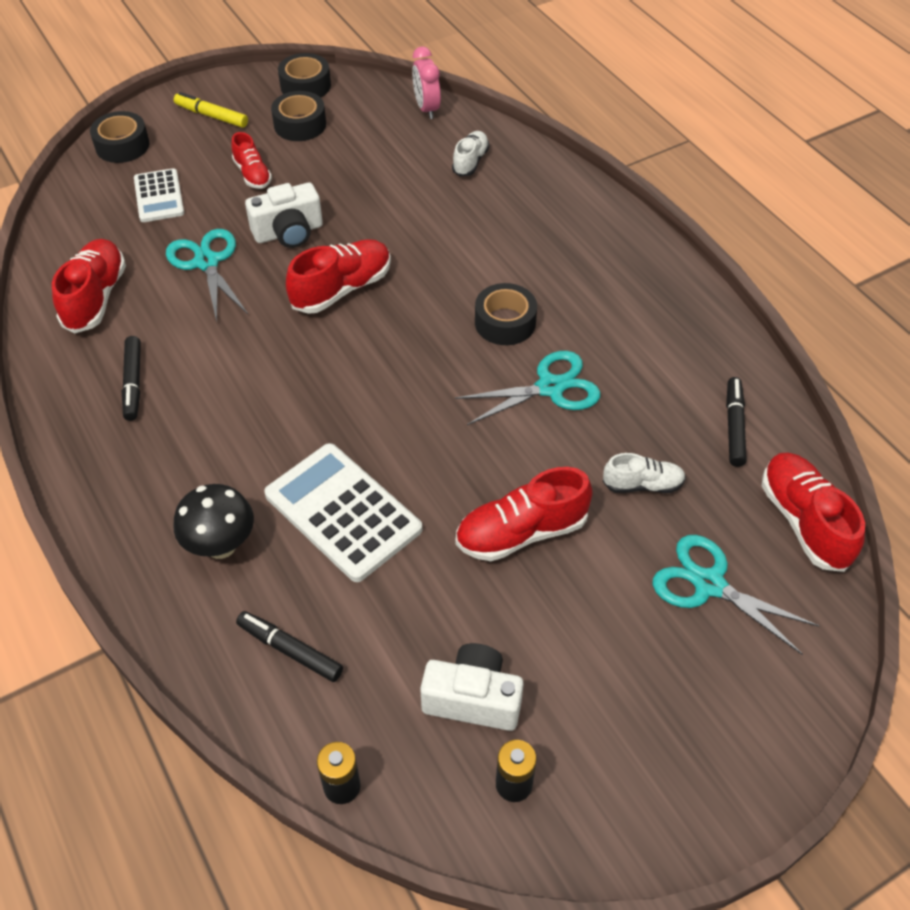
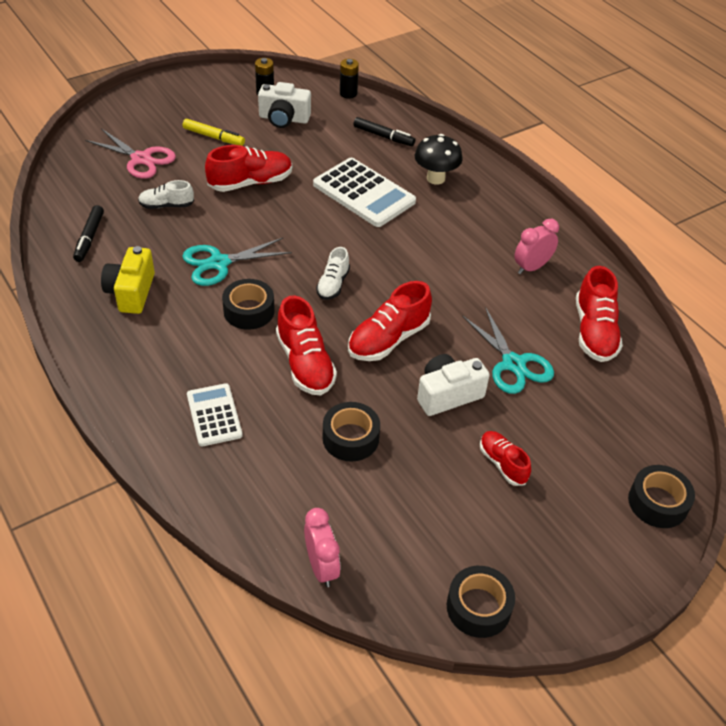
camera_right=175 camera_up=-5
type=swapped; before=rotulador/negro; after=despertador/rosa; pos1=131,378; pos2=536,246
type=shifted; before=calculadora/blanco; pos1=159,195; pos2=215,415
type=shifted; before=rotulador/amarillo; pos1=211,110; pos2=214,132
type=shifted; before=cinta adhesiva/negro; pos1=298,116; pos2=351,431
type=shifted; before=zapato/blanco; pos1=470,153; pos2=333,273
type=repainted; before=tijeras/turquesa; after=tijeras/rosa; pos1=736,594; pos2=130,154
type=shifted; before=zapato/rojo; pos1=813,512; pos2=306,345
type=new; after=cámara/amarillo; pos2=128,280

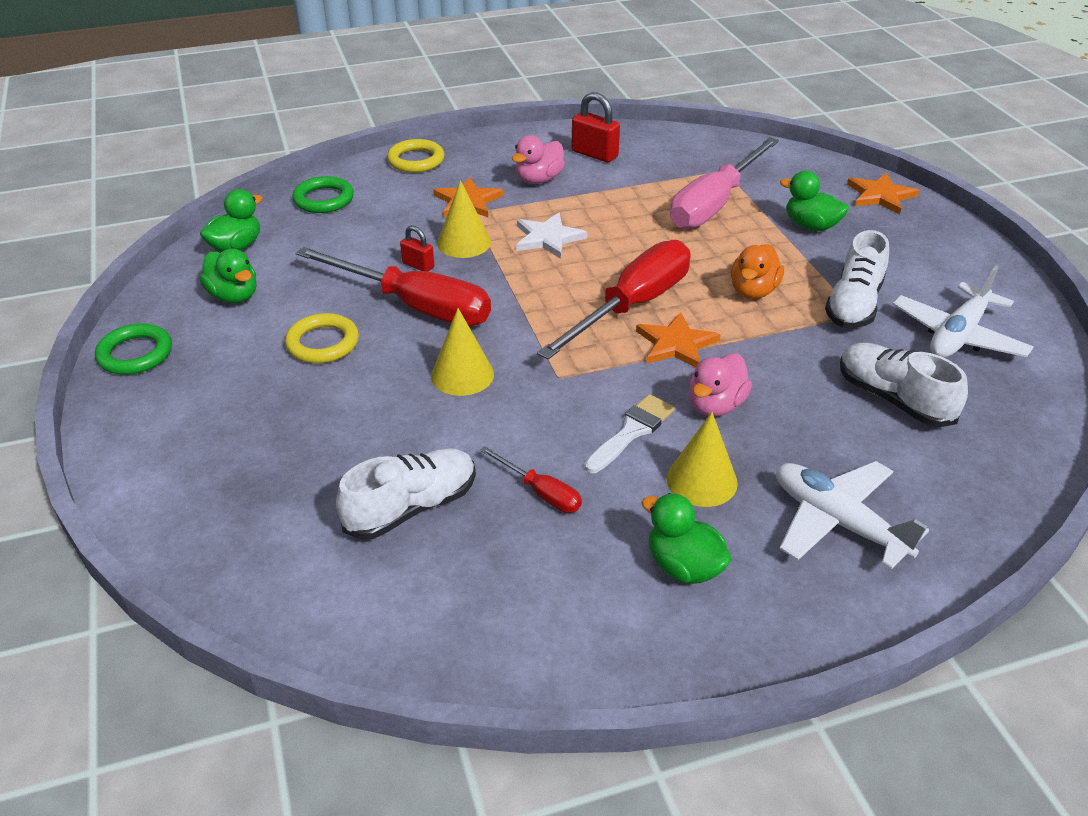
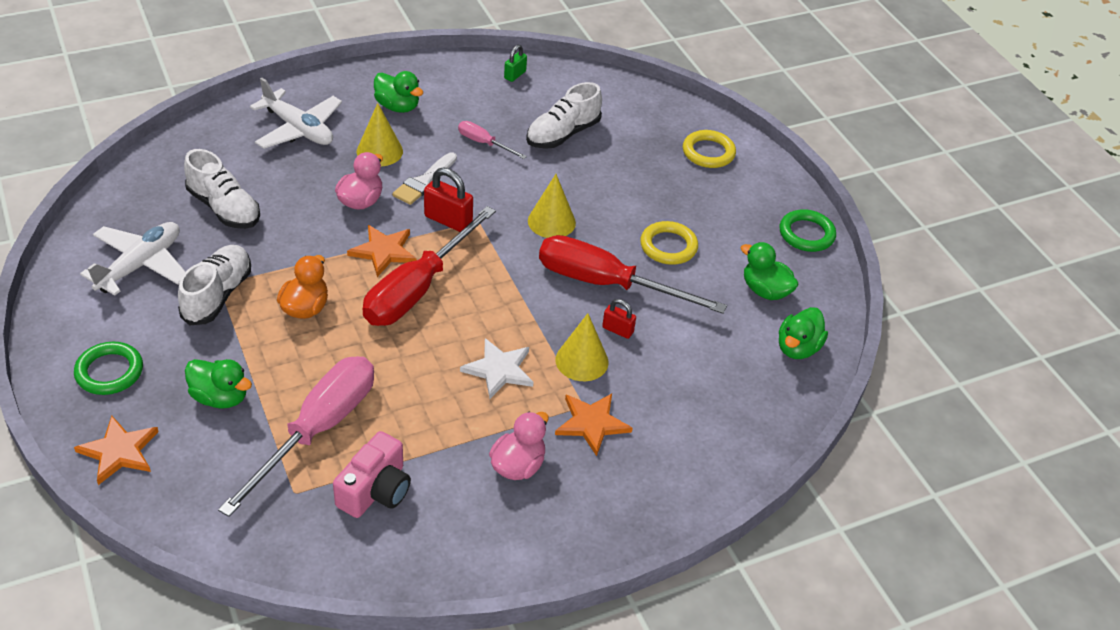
camera_right=170 camera_up=5
type=shifted; before=anillo/verde; pos1=323,194; pos2=108,368
type=shifted; before=anillo/amarillo; pos1=416,156; pos2=709,149
type=repainted; before=destornillador/rojo; after=destornillador/rosa; pos1=531,479; pos2=492,140
type=shifted; before=candado/rojo; pos1=595,127; pos2=448,200
type=new; after=cámara/rosa; pos2=372,474
type=new; after=candado/verde; pos2=515,63

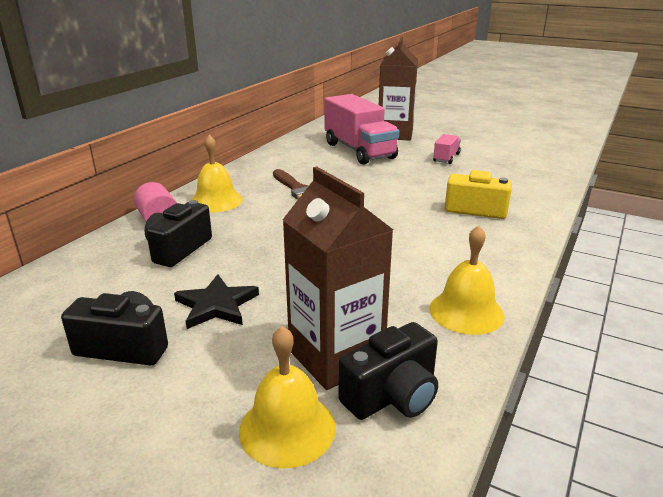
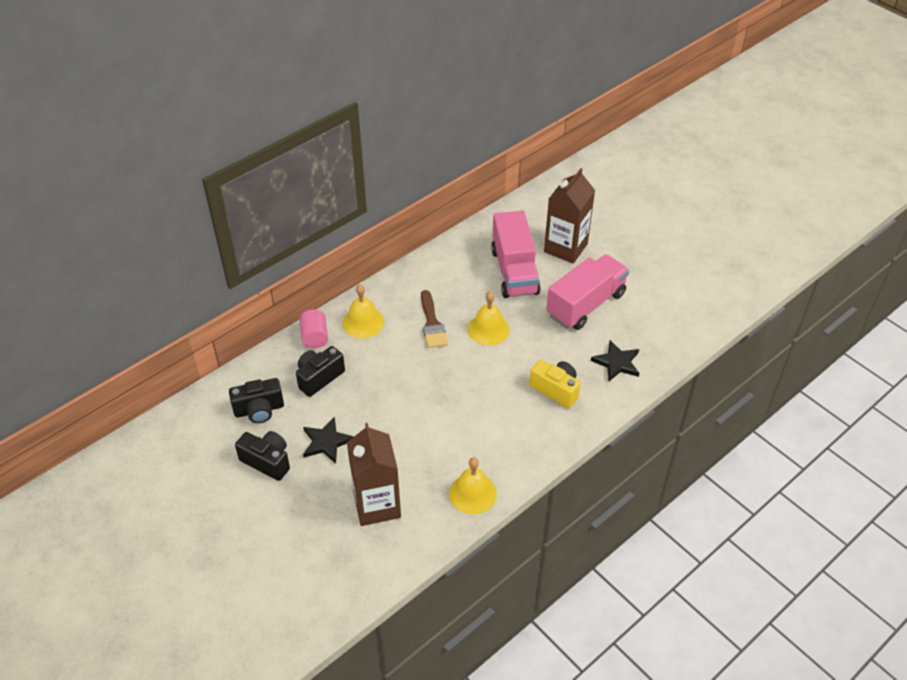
camera_right=20 camera_up=20
type=shifted; before=campana/amarillo; pos1=287,397; pos2=489,318
type=shifted; before=cámara/negro; pos1=388,371; pos2=256,400
type=scaled; before=camión/rosa; pos1=447,149; pos2=587,292; scale=2.18
type=new; after=estrella/negro; pos2=615,360

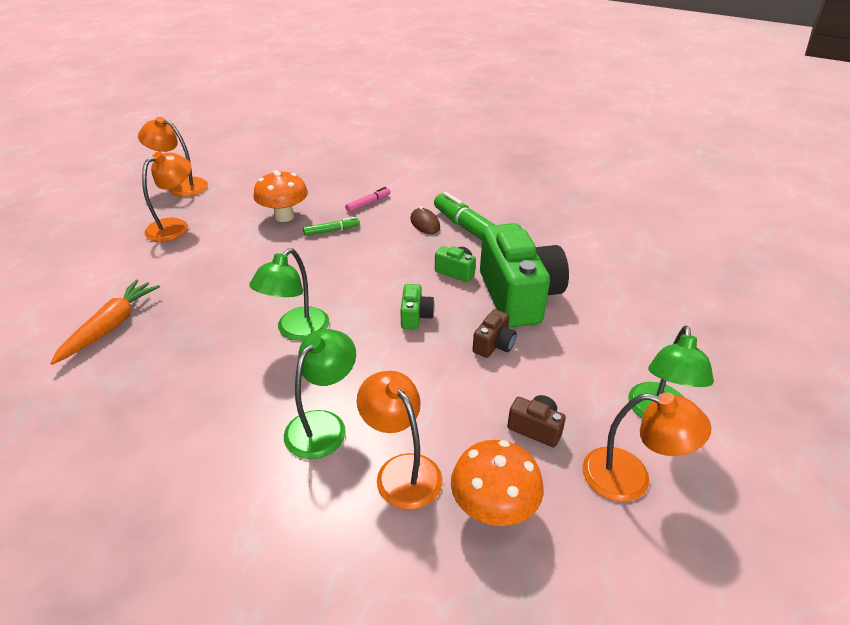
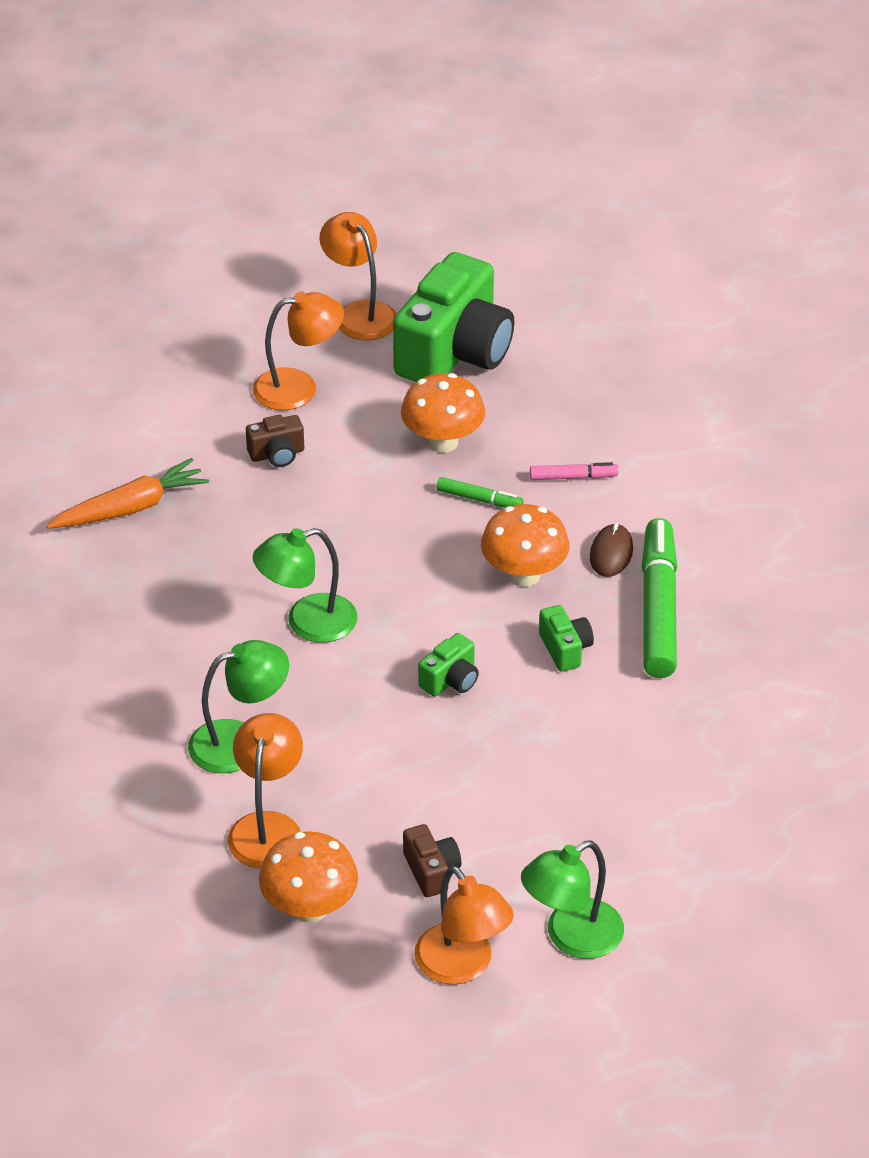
camera_right=40 camera_up=5
type=shifted; before=cámara/marrón; pos1=495,333; pos2=275,441
type=shifted; before=cámara/verde; pos1=524,275; pos2=453,317
type=new; after=seta/naranja; pos2=525,545

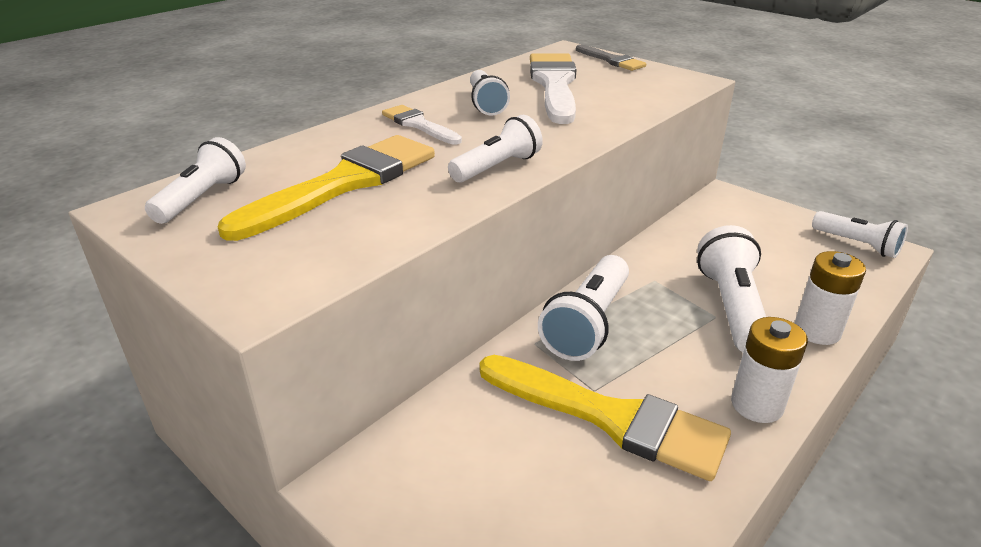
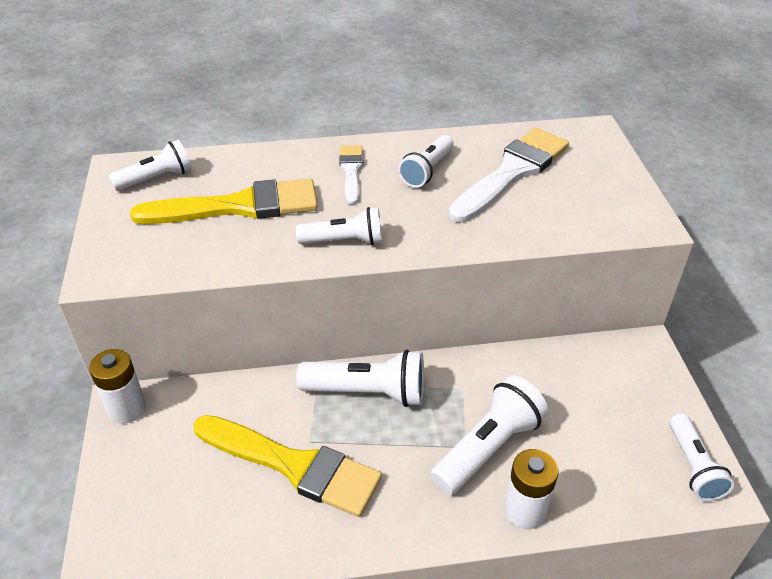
camera_right=40 camera_up=10
type=rotated; before=pincel/amarillo; pos1=605,418; pos2=287,466; turn=-45
type=rotated; before=lámpara de mano/blanco; pos1=583,308; pos2=360,378; turn=-150
type=gone; before=pincel/gris; pos1=611,57
type=shifted; before=pila/blanco; pos1=769,370; pos2=117,386

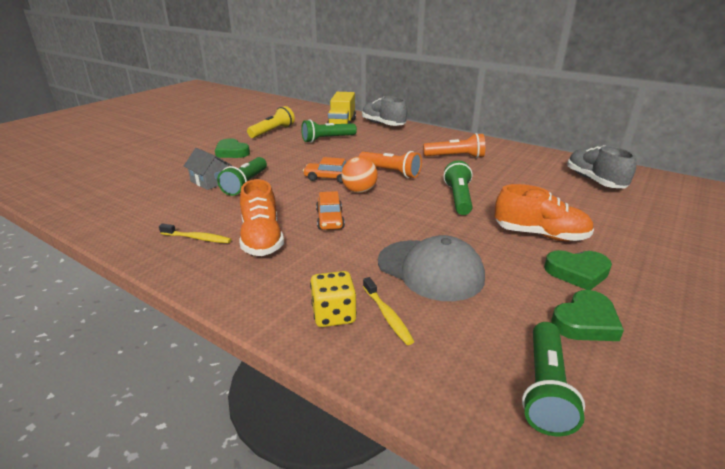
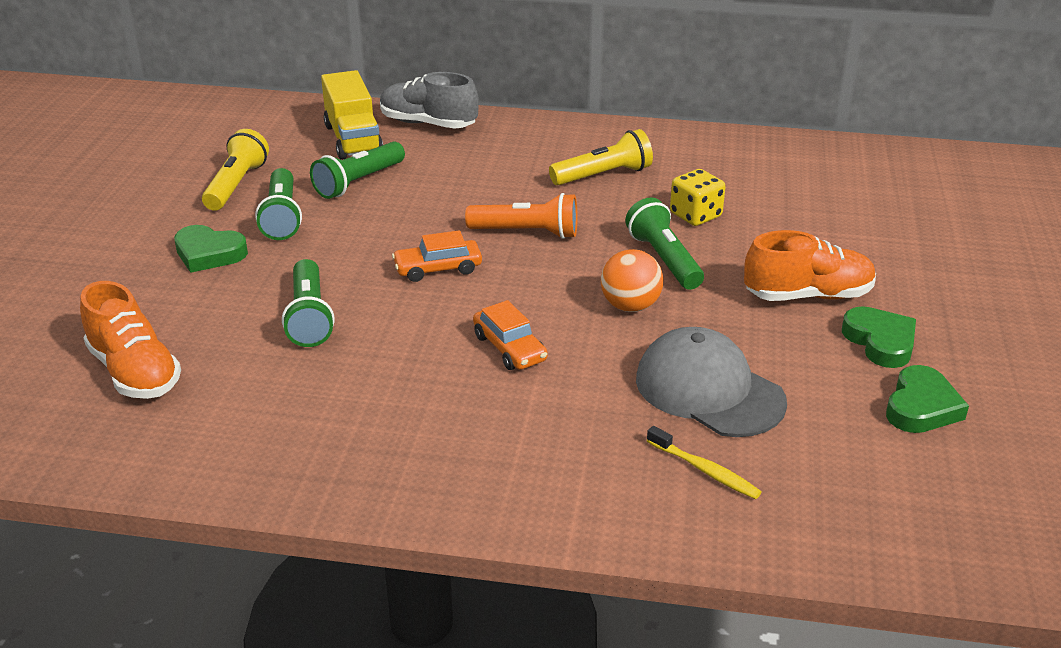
camera_right=-25 camera_up=5
type=gone; before=cepillo de dientes/amarillo; pos1=195,233
type=gone; before=casa/gris; pos1=208,169
type=shifted; before=zapato/naranja; pos1=262,217; pos2=130,340
type=shifted; before=dado/amarillo; pos1=333,299; pos2=698,197
type=shifted; before=pelota/naranja; pos1=359,175; pos2=632,280
type=rotated; before=gorra/gris; pos1=431,268; pos2=711,382; turn=-150
type=repainted; before=lámpara de mano/naranja; after=lámpara de mano/amarillo; pos1=454,145; pos2=601,157
type=shifted; before=lámpara de mano/verde; pos1=553,379; pos2=278,204
type=rotated; before=corazón/verde; pos1=578,270; pos2=879,337; turn=-90
type=gone; before=zapato/gris; pos1=601,166

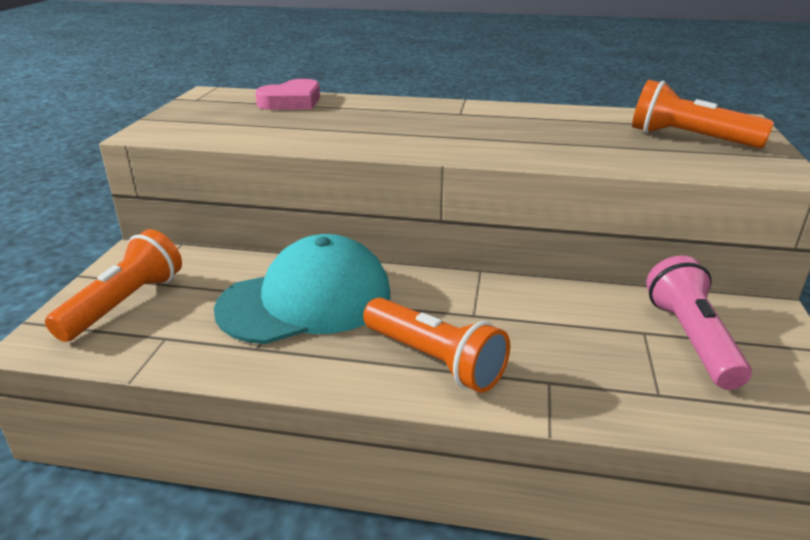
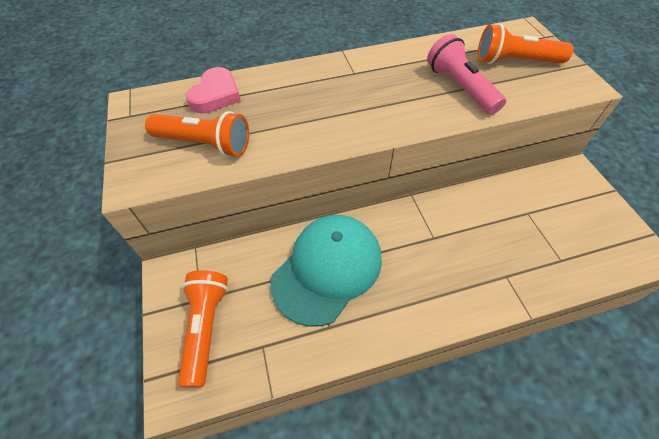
camera_right=-25 camera_up=25
type=shifted; before=lámpara de mano/naranja; pos1=436,345; pos2=197,134
type=shifted; before=lámpara de mano/rosa; pos1=699,322; pos2=466,74

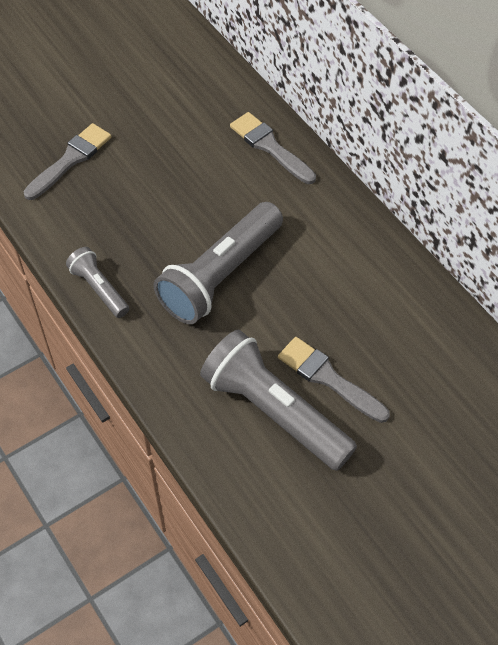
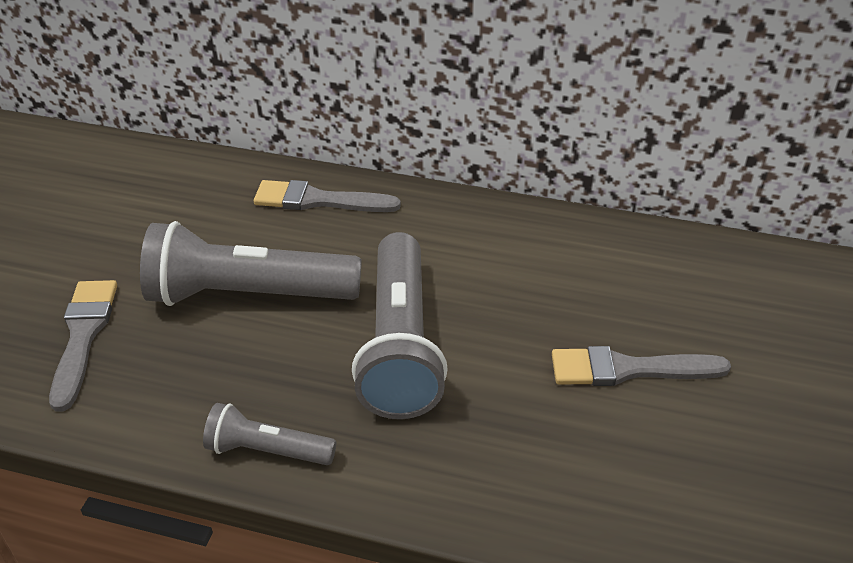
camera_right=-40 camera_up=-15
type=shifted; before=lámpara de mano/gris; pos1=278,400; pos2=251,263

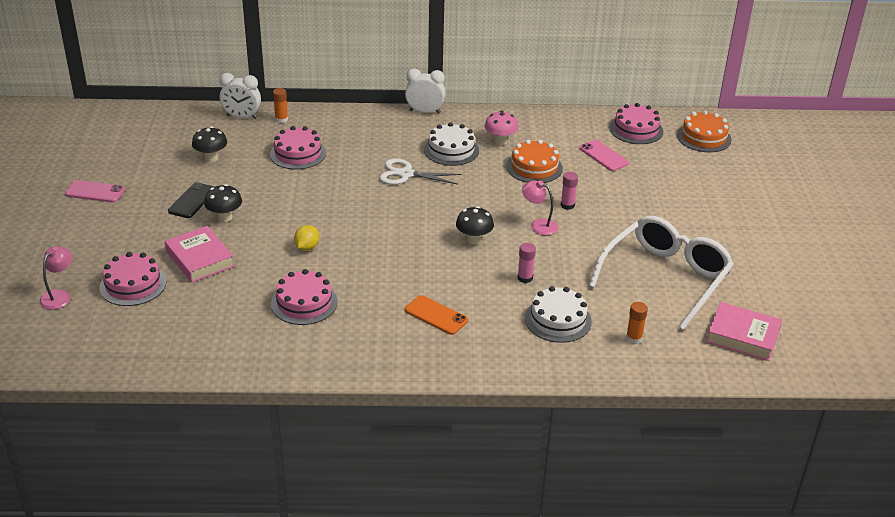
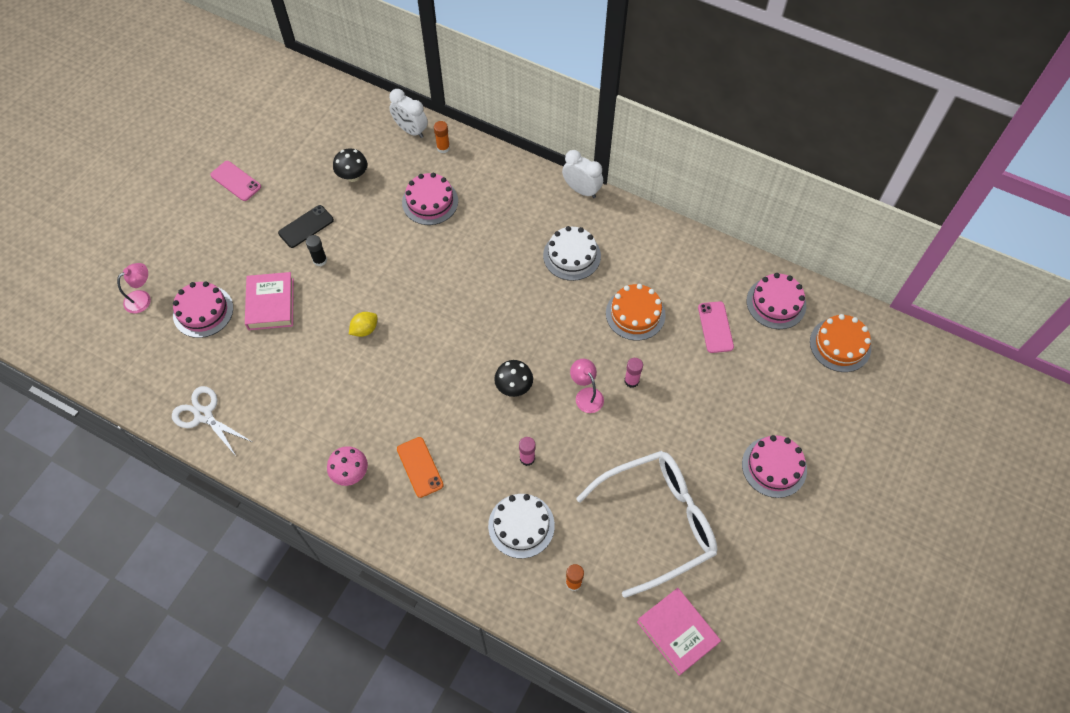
camera_right=30 camera_up=25
type=swapped; before=seta/negro; after=barra de pegamento/negro; pos1=223,203; pos2=316,250
type=shifted; before=tarta/rosa; pos1=304,297; pos2=774,466
type=shifted; before=tijeras/blanco; pos1=420,171; pos2=212,421
type=shifted; before=seta/rosa; pos1=501,128; pos2=347,466

